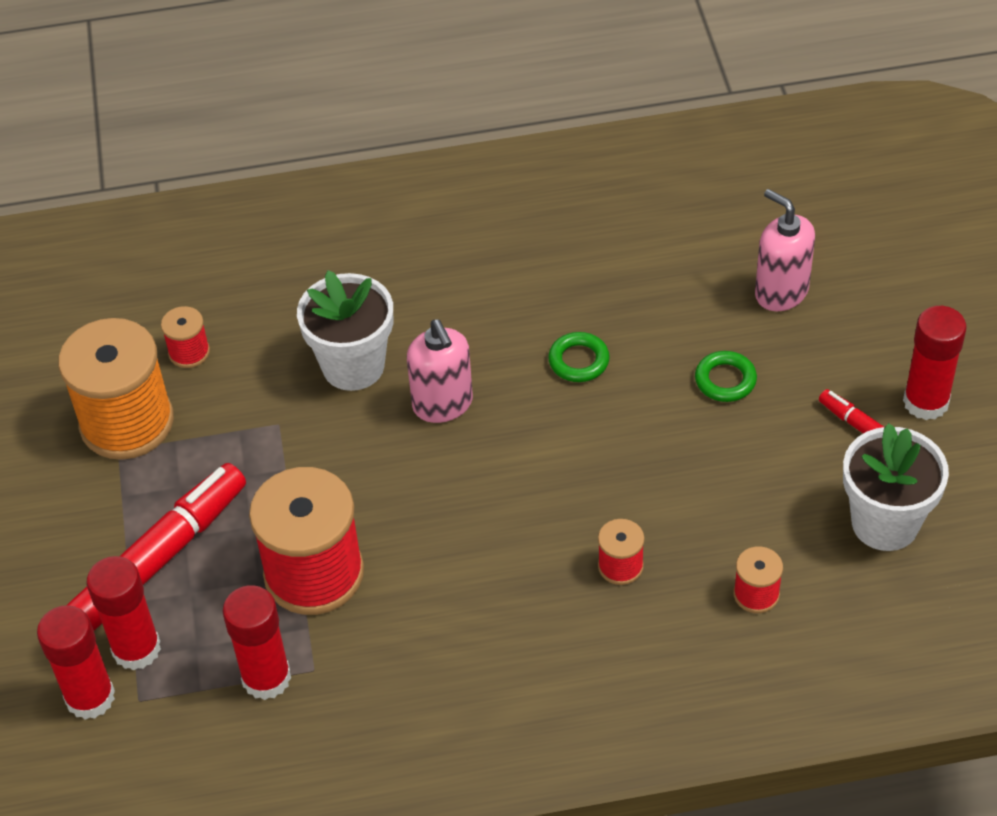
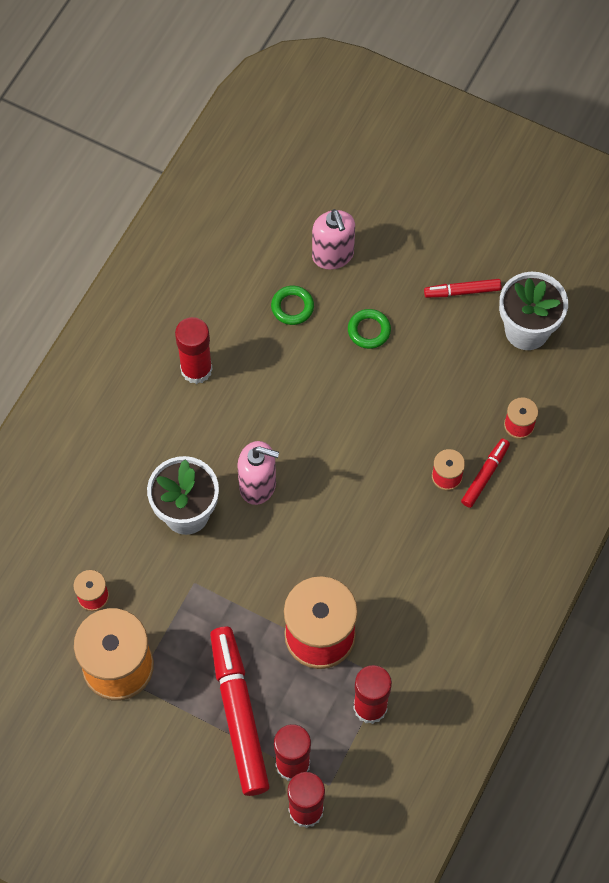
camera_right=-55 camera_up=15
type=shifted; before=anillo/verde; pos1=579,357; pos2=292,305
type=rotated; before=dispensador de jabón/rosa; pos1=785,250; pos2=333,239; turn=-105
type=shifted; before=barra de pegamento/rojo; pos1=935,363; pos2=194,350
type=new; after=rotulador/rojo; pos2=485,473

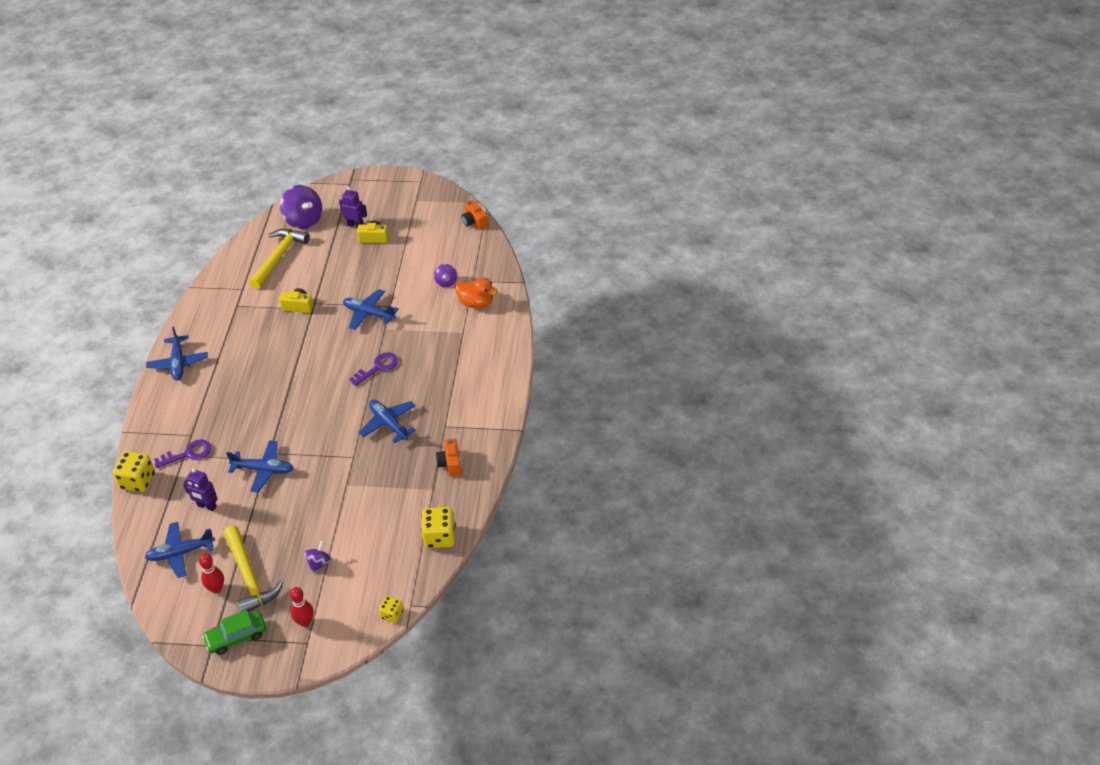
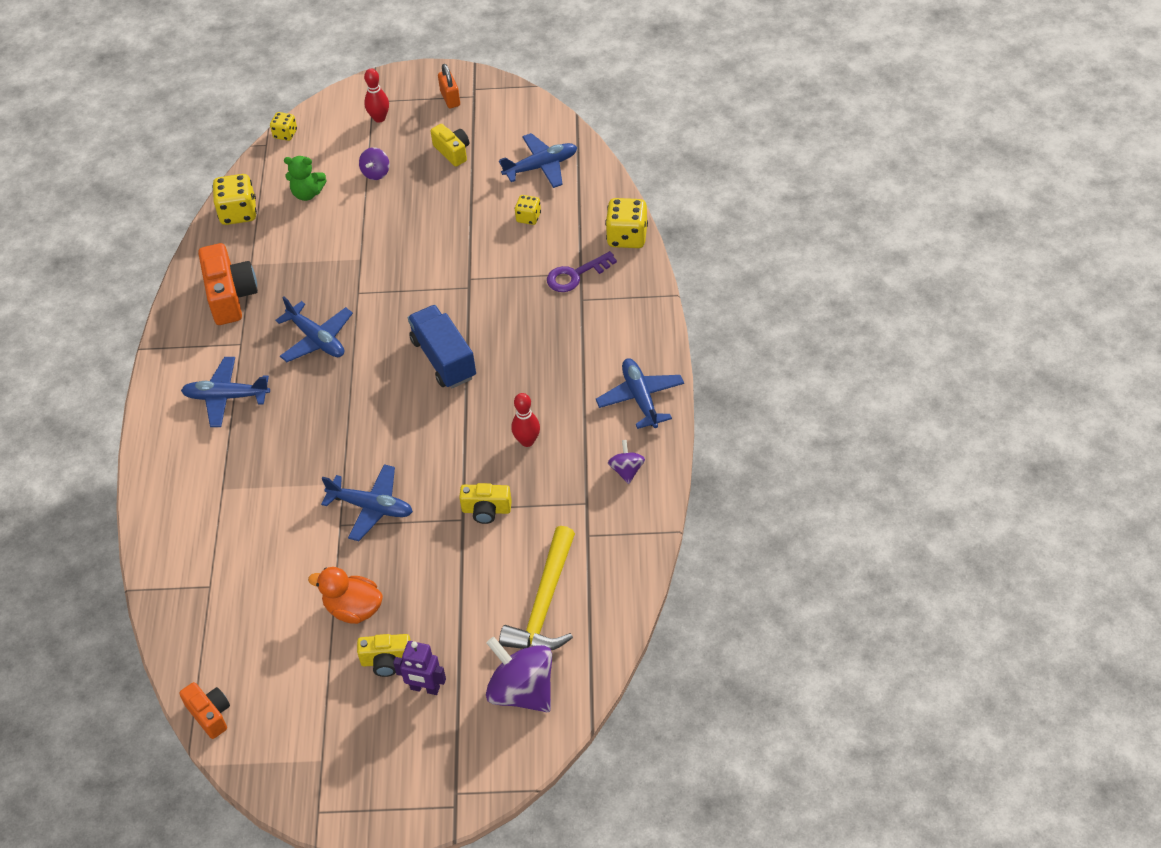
camera_right=175 camera_up=5
type=swapped; before=robot/morado; after=dado/amarillo; pos1=200,489; pos2=528,210
type=shifted; before=bolo/rojo; pos1=211,573; pos2=525,420
type=swapped; before=coche/verde; after=candado/naranja; pos1=234,632; pos2=449,86
type=swapped; before=martillo/amarillo; after=cámara/amarillo; pos1=253,569; pos2=450,145
type=shifted; before=avión/azul; pos1=260,466; pos2=225,392
type=gone; before=llave/morado; pos1=374,369
type=shifted; before=peonza/morado; pos1=445,275; pos2=626,462
type=scaled; before=cámara/naranja; pos1=448,457; pos2=228,284; scale=1.67
type=shifted; before=pato/naranja; pos1=476,292; pos2=345,595
type=new; after=osito/verde; pos2=305,178
type=new; after=camión/azul; pos2=442,346

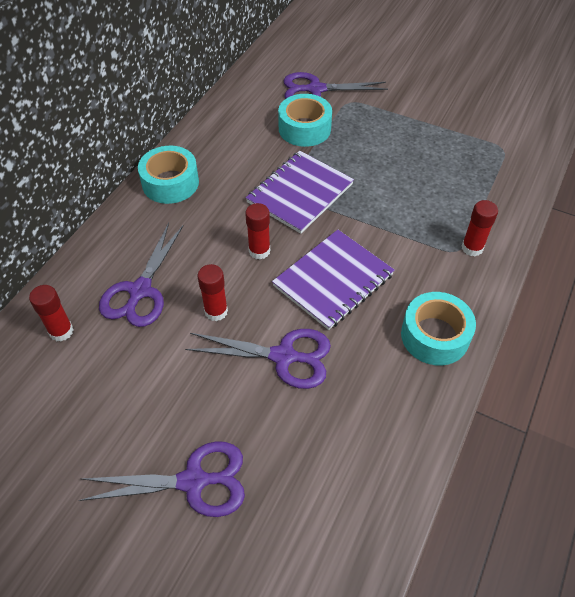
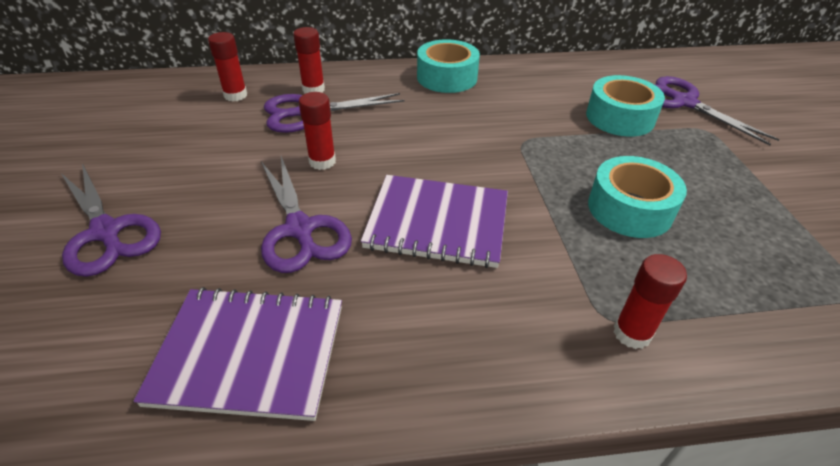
camera_right=55 camera_up=-10
type=shifted; before=barra de pegamento/rojo; pos1=257,231; pos2=309,60
type=shifted; before=cuaderno/morado; pos1=300,192; pos2=238,354
type=shifted; before=cinta adhesiva/turquesa; pos1=438,328; pos2=637,197

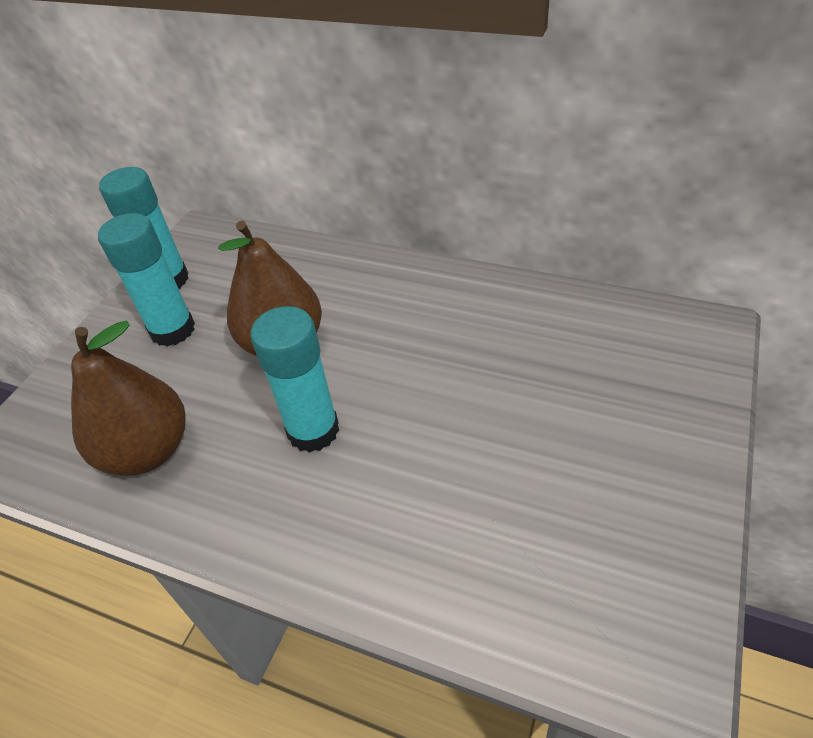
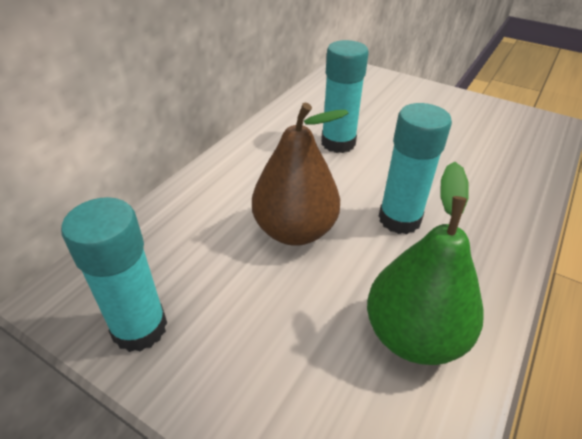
camera_right=-85 camera_up=-5
type=repainted; before=pera/marrón; after=pera/verde; pos1=128,398; pos2=425,263
type=shifted; before=barra de pegamento/turquesa; pos1=146,279; pos2=345,96

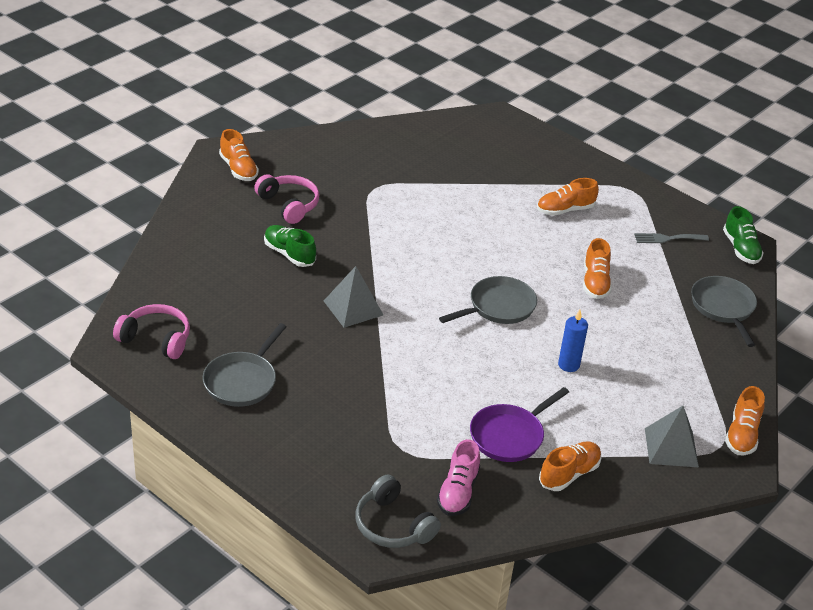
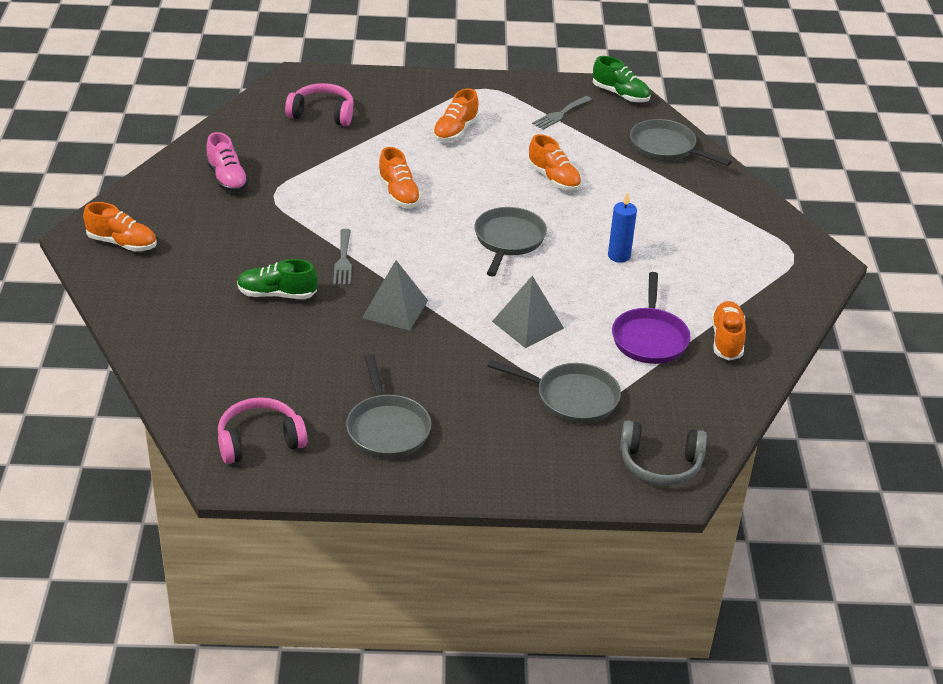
camera_right=-40 camera_up=0
type=shifted; before=auriculares/rosa; pos1=286,199; pos2=319,104
type=shifted; before=zapato/rosa; pos1=458,477; pos2=227,162
type=shifted; before=pirámide/gris; pos1=672,436; pos2=528,312
type=shifted; before=zapato/naranja; pos1=745,421; pos2=400,177
type=new; after=tenedor/gris; pos2=342,257
type=new; after=sartén/gris; pos2=554,392

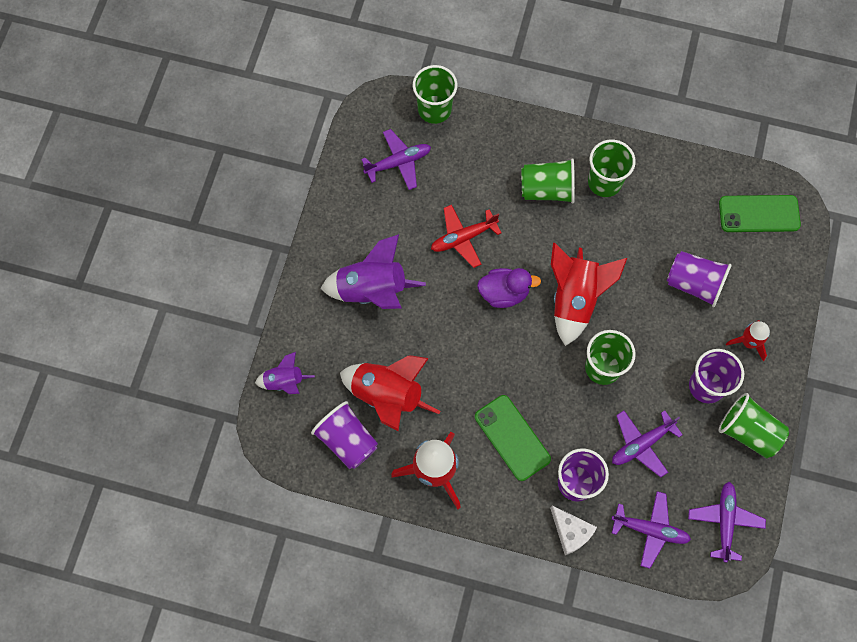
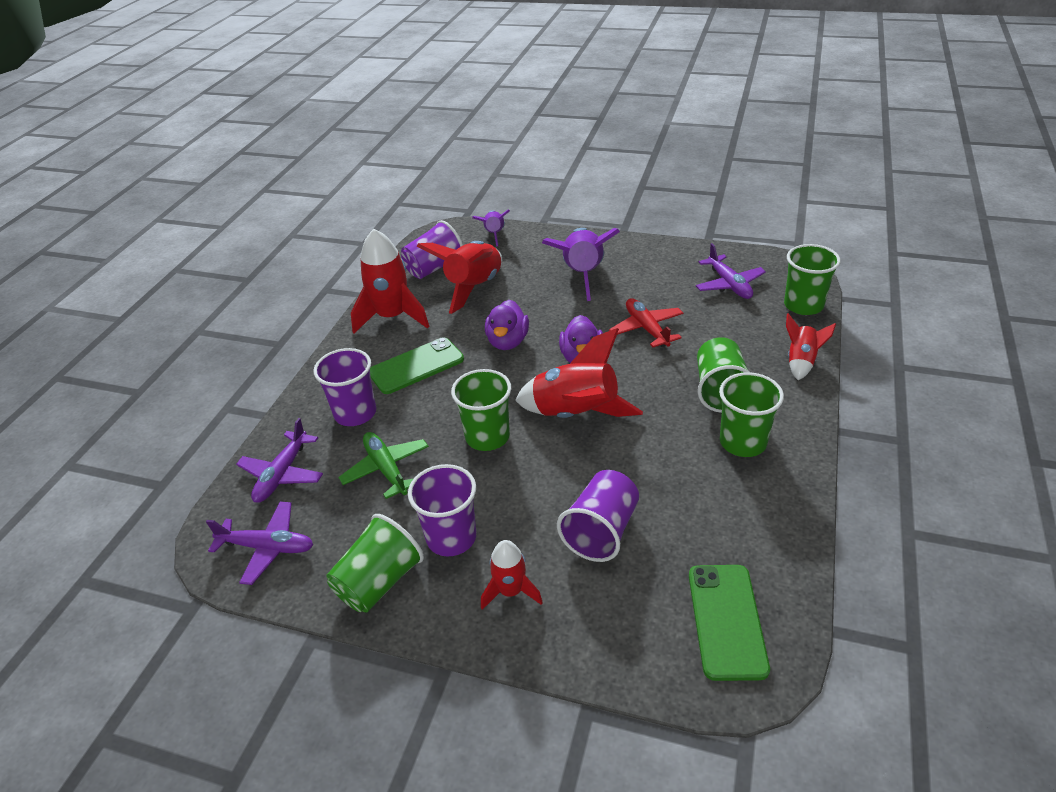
camera_right=95 camera_up=-30
type=gone; before=queso/blanco; pos1=573,530
type=repainted; before=avión/morado; after=avión/verde; pos1=647,443; pos2=383,465
type=new; after=pato/morado; pos2=507,325
type=new; after=cohete/rojo; pos2=811,346

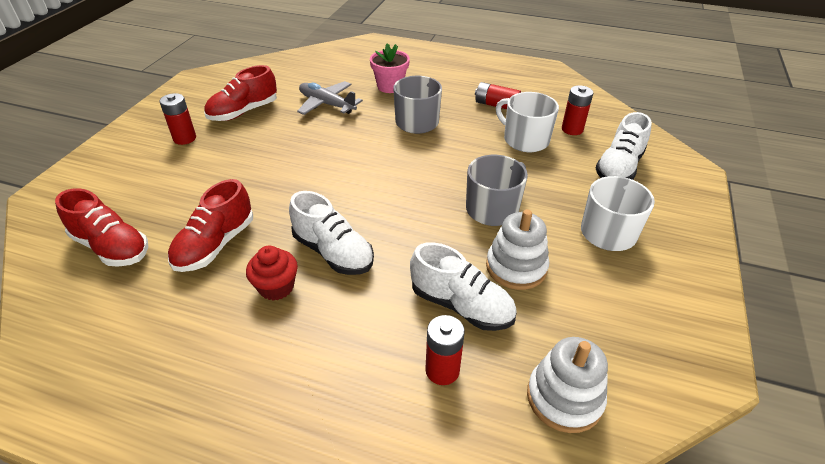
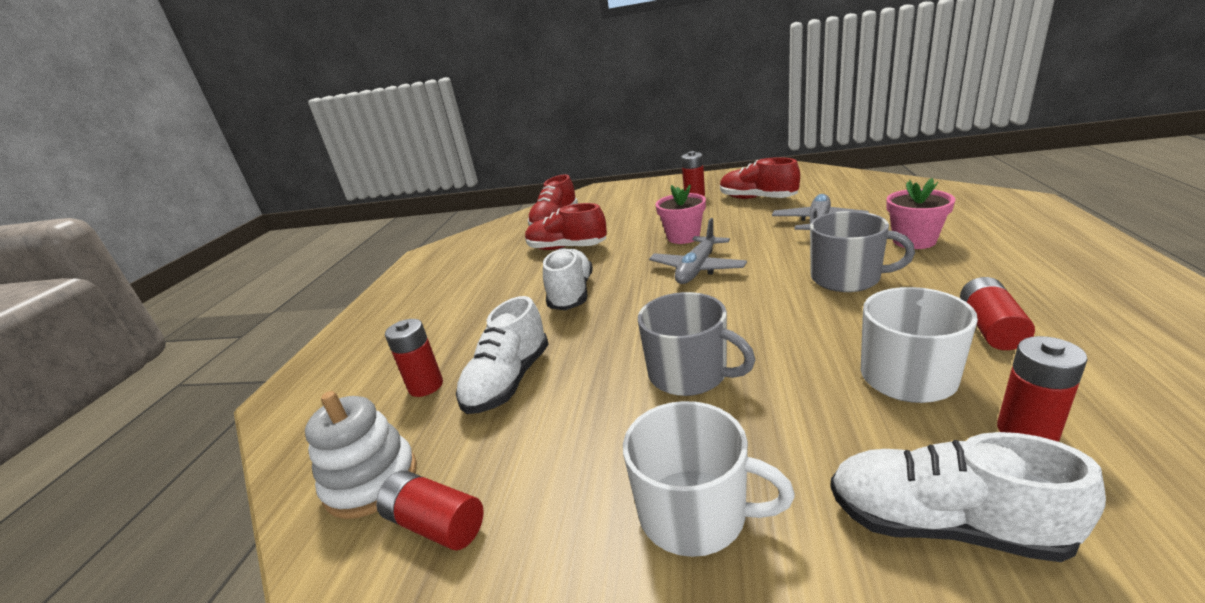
camera_right=85 camera_up=-15
type=gone; before=magdalena/rojo; pos1=272,273
type=rotated; before=zapato/blanco; pos1=331,233; pos2=568,279; turn=150
type=gone; before=juguete apilable/blanco; pos1=517,249
type=new; after=pila/rojo; pos2=430,510
type=new; after=avión/gris; pos2=698,251
type=new; after=maceta/rosa; pos2=680,214

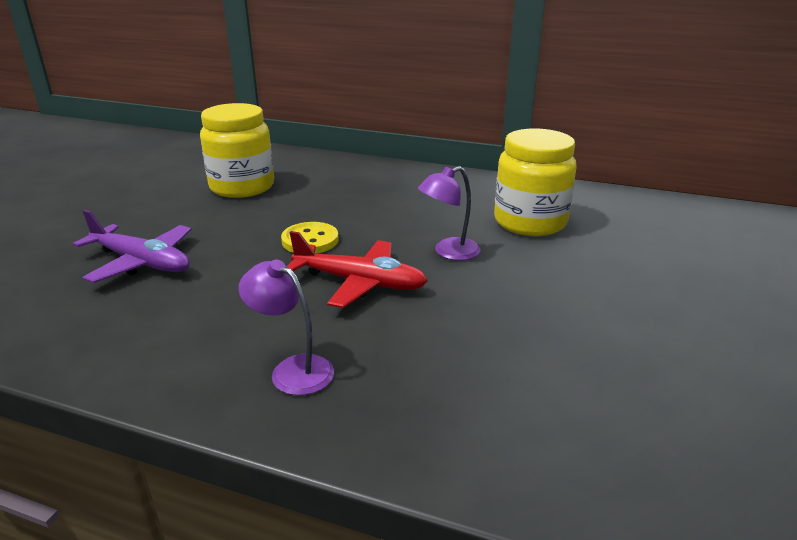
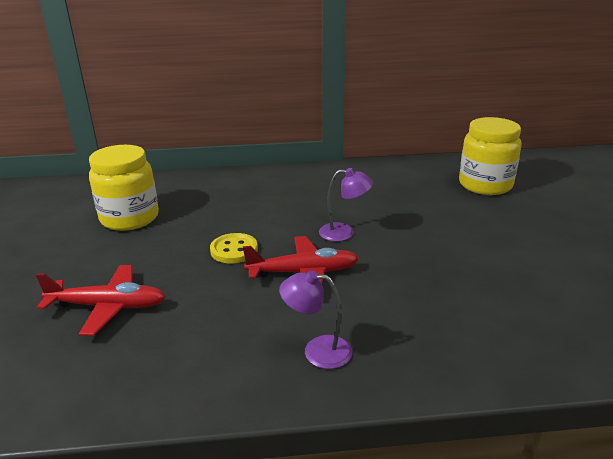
camera_right=-25 camera_up=0
type=repainted; before=avión/morado; after=avión/rojo; pos1=132,246; pos2=101,300
type=rotated; before=lámpara/morado; pos1=449,213; pos2=346,205; turn=-120
type=shifted; before=tarro/amarillo; pos1=535,182; pos2=490,156

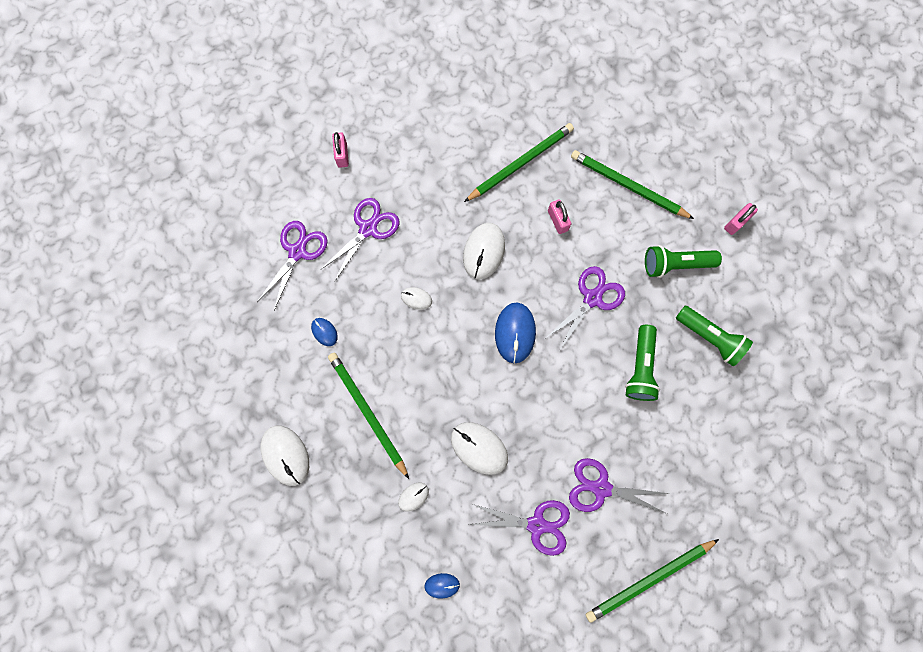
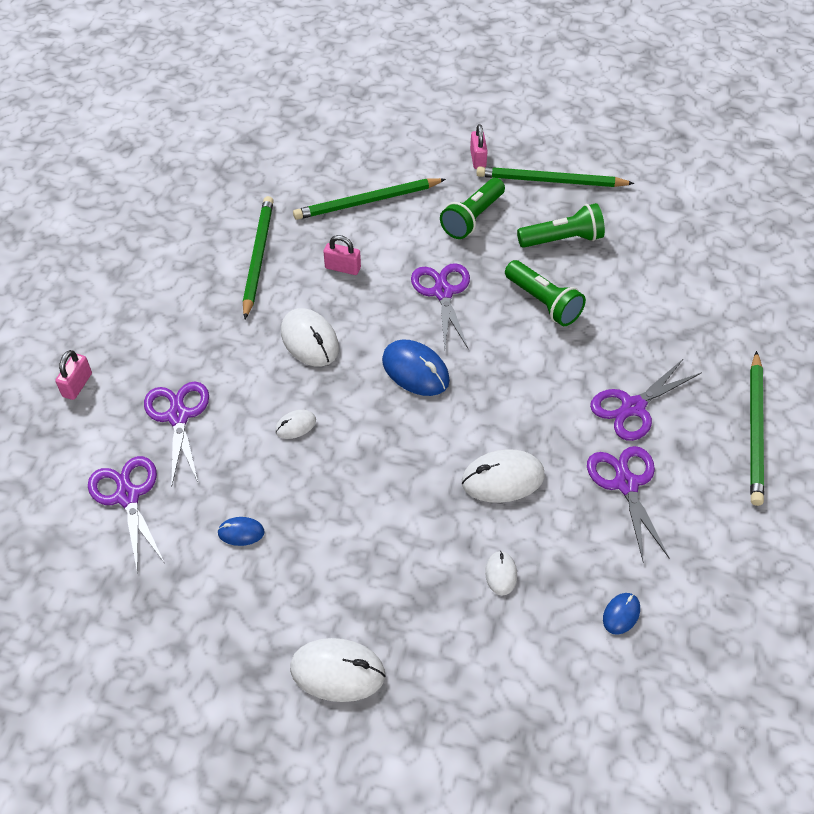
camera_right=-50 camera_up=-25
type=shifted; before=lápiz/verde; pos1=368,416; pos2=556,176
type=rotated; before=candado/rosa; pos1=340,150; pos2=73,375; turn=75
type=rotated; before=tijeras/morado; pos1=518,528; pos2=628,503; turn=-60

